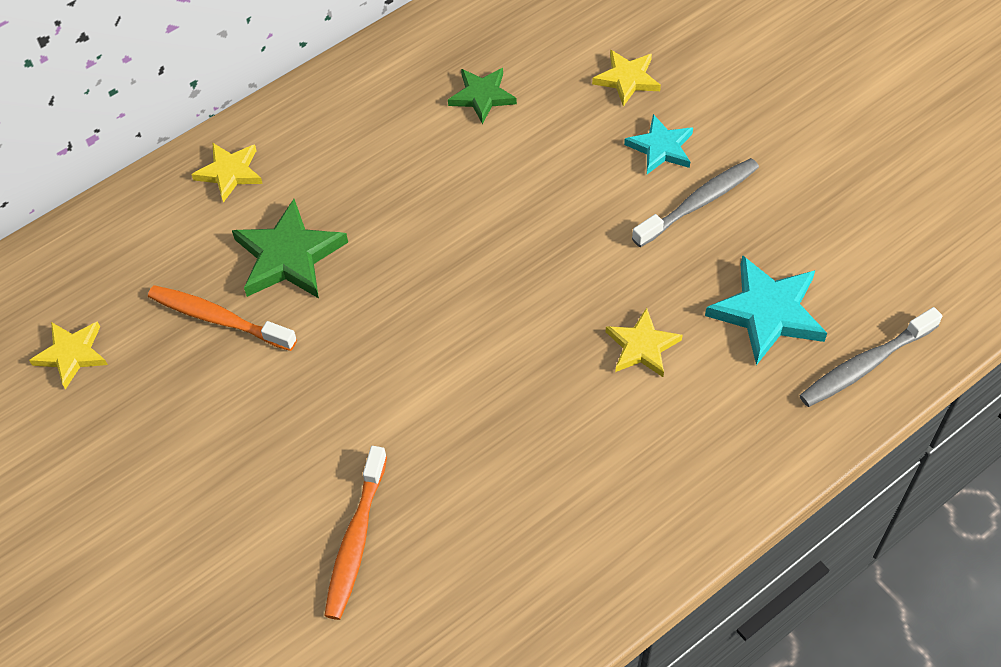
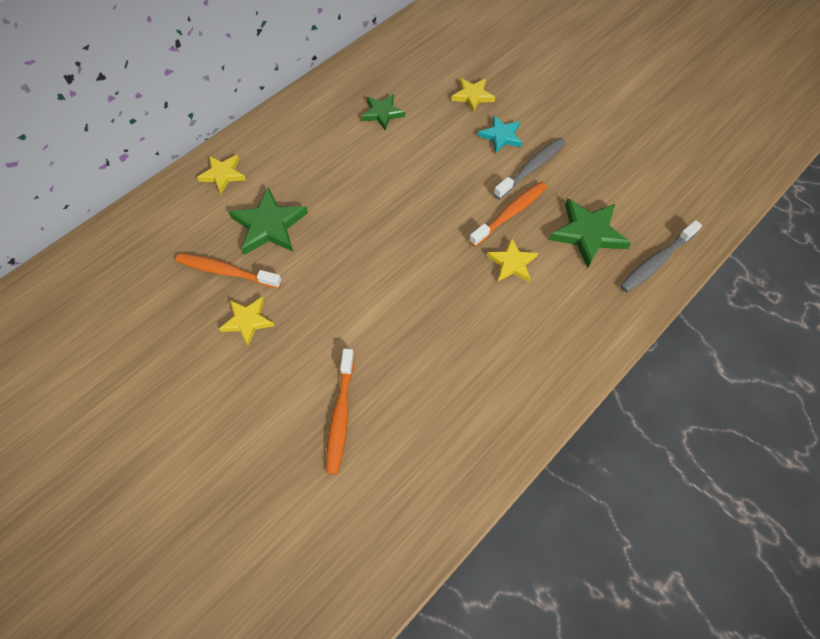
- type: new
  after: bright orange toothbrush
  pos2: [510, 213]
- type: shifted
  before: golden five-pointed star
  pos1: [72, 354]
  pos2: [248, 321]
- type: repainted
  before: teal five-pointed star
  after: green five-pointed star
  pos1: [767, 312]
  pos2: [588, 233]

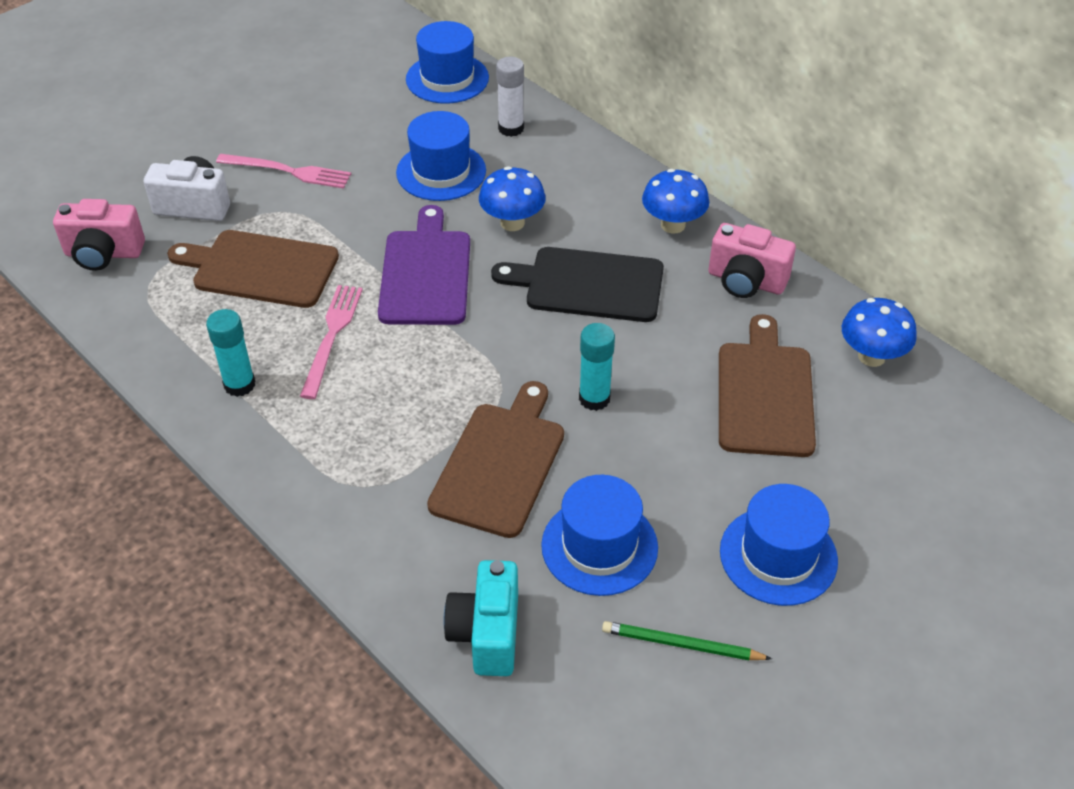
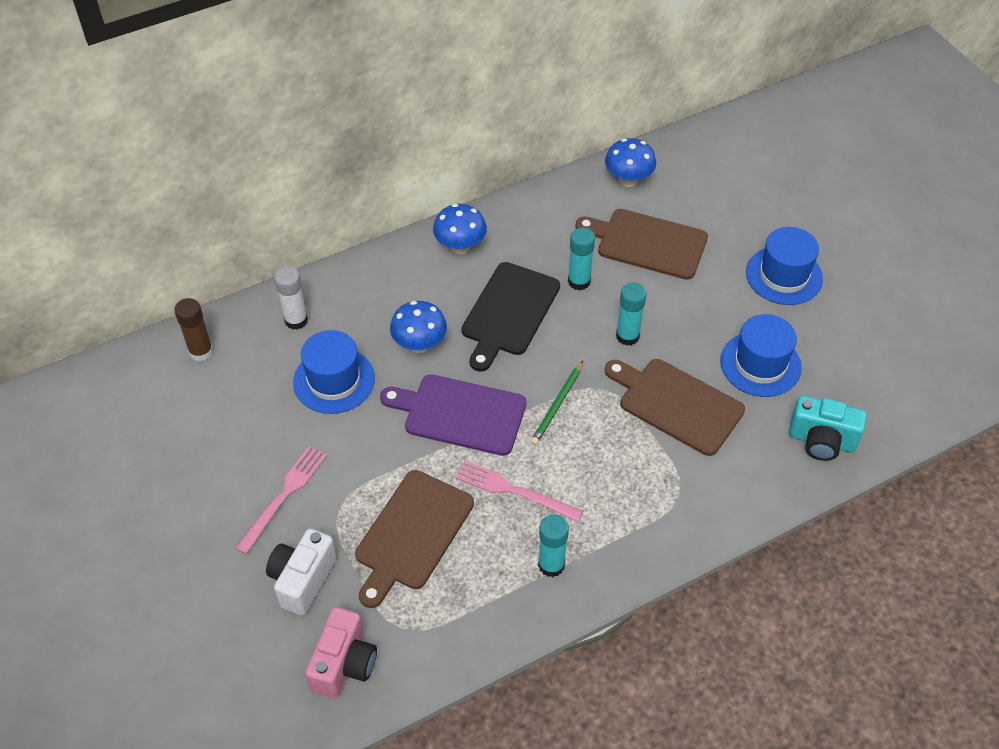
- type: gone
  before: rosy camera
  pos1: [746, 281]
- type: new
  after: teal stick of glue
  pos2: [579, 281]
- type: shifted
  before: green lead pencil
  pos1: [681, 644]
  pos2: [557, 405]
- type: swapped
  before: cobalt top hat
  after: russet stick of glue
  pos1: [447, 78]
  pos2: [201, 351]

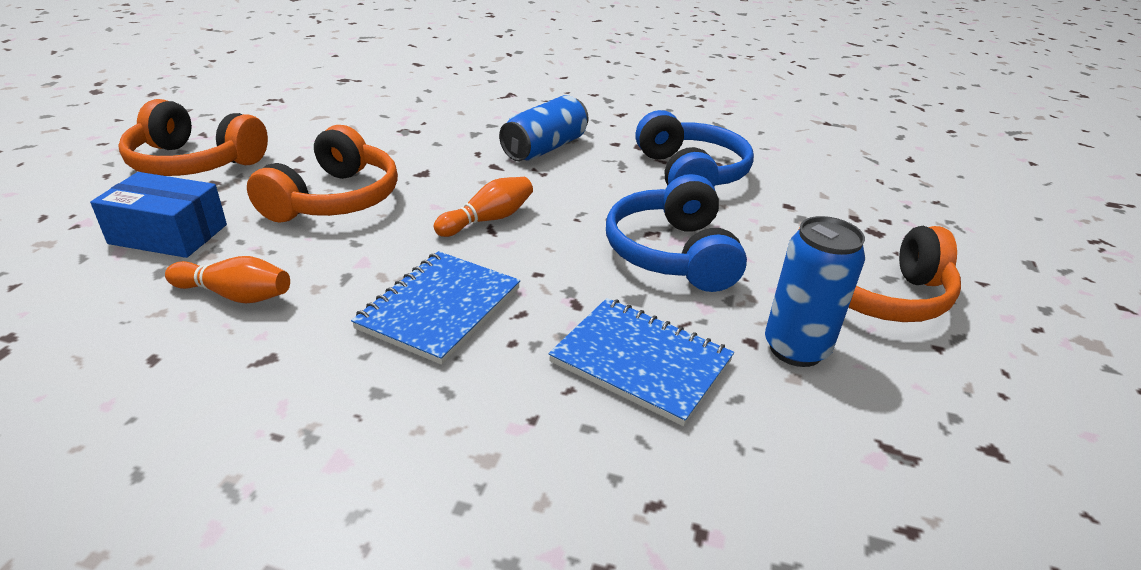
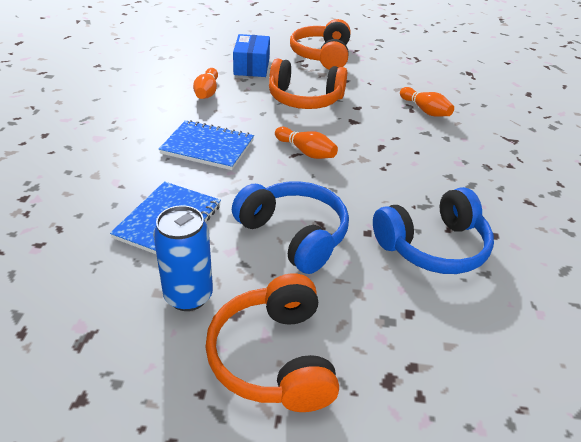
- type: gone
  before: cobalt can
  pos1: [545, 148]
- type: new
  after: bright orange bowling pin
  pos2: [425, 110]
- type: rotated
  before: cobalt headphones
  pos1: [672, 254]
  pos2: [294, 235]
  turn: 60

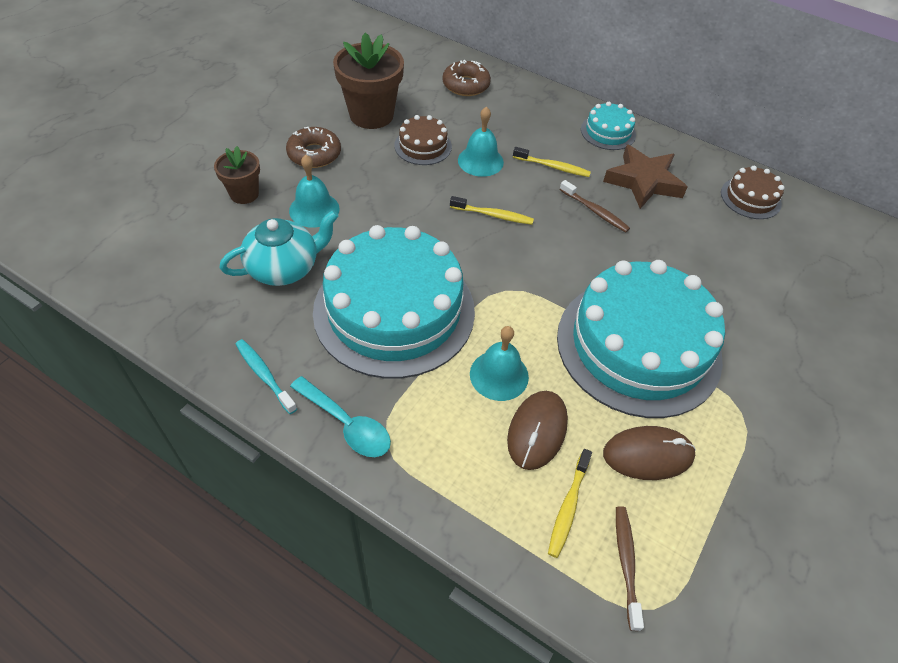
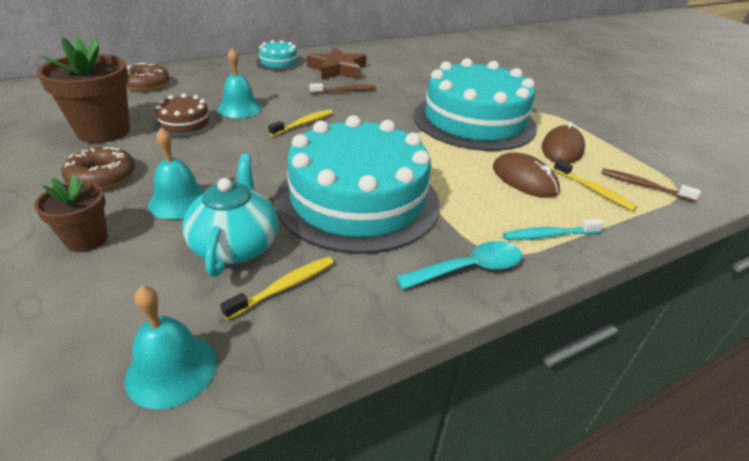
- type: gone
  before: russet gateau
  pos1: [750, 198]
- type: shifted
  before: teal toothbrush
  pos1: [264, 375]
  pos2: [548, 235]
- type: shifted
  before: teal school bell
  pos1: [499, 375]
  pos2: [171, 369]
- type: shifted
  before: golden toothbrush
  pos1: [553, 167]
  pos2: [284, 287]

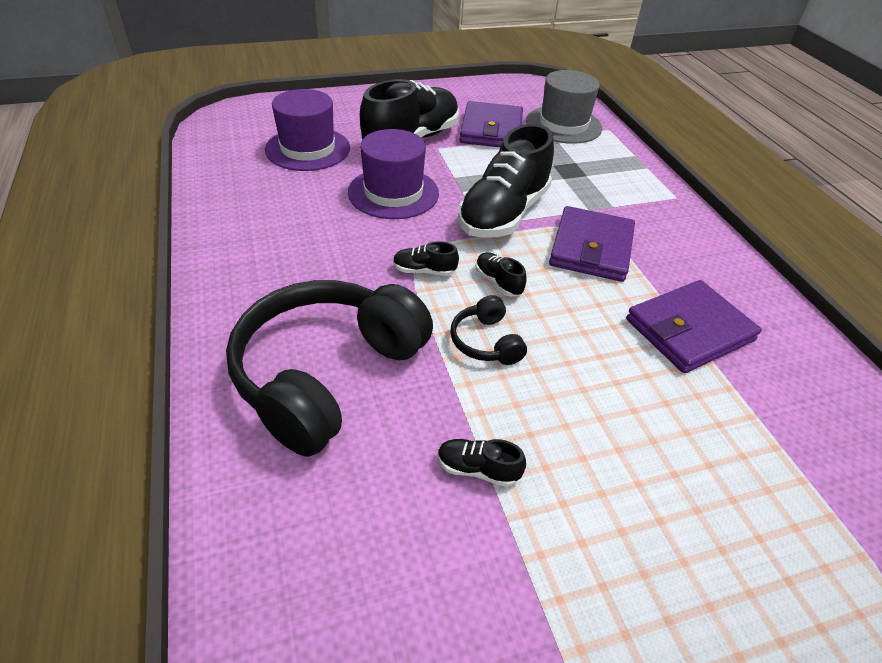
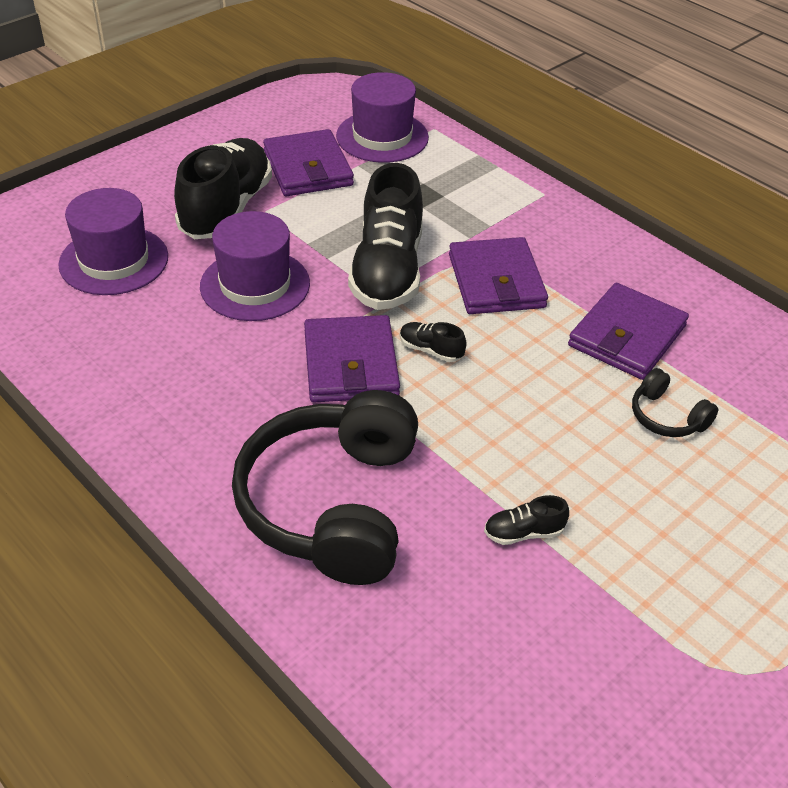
- type: shifted
  before: black headphones
  pos1: [486, 342]
  pos2: [667, 417]
- type: swapped
  before: black sneaker
  after: purple card wallet
  pos1: [424, 271]
  pos2: [350, 364]
- type: repainted
  before: ash-grey top hat
  after: purple top hat
  pos1: [563, 124]
  pos2: [382, 137]

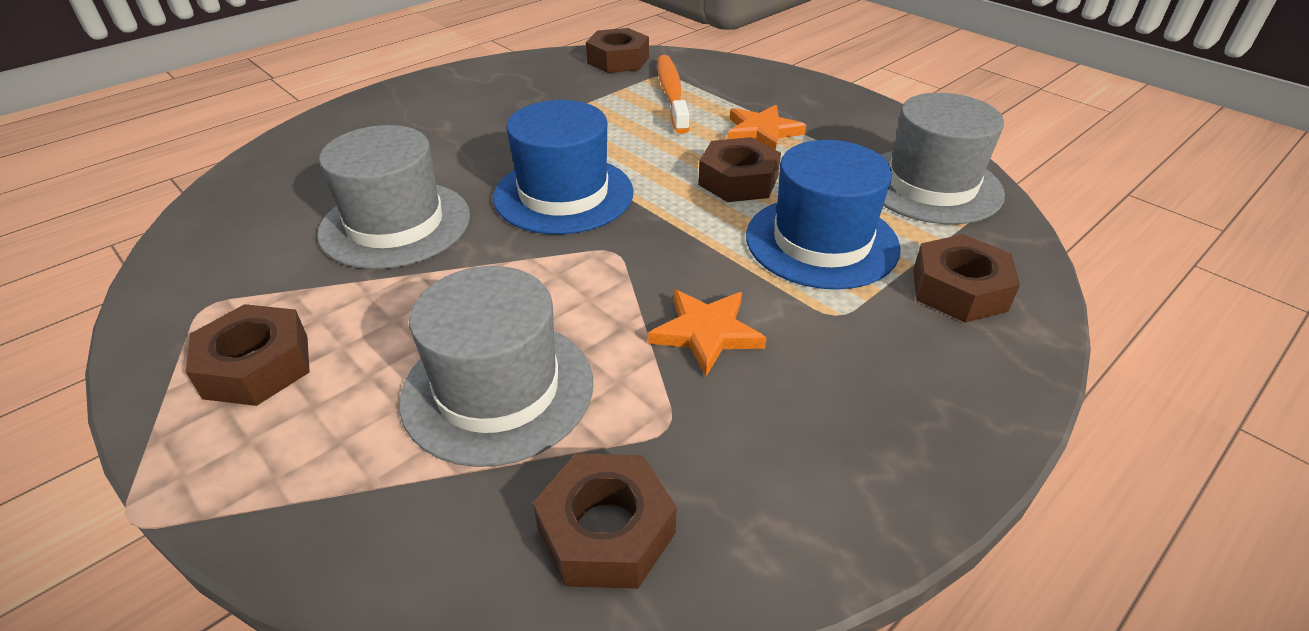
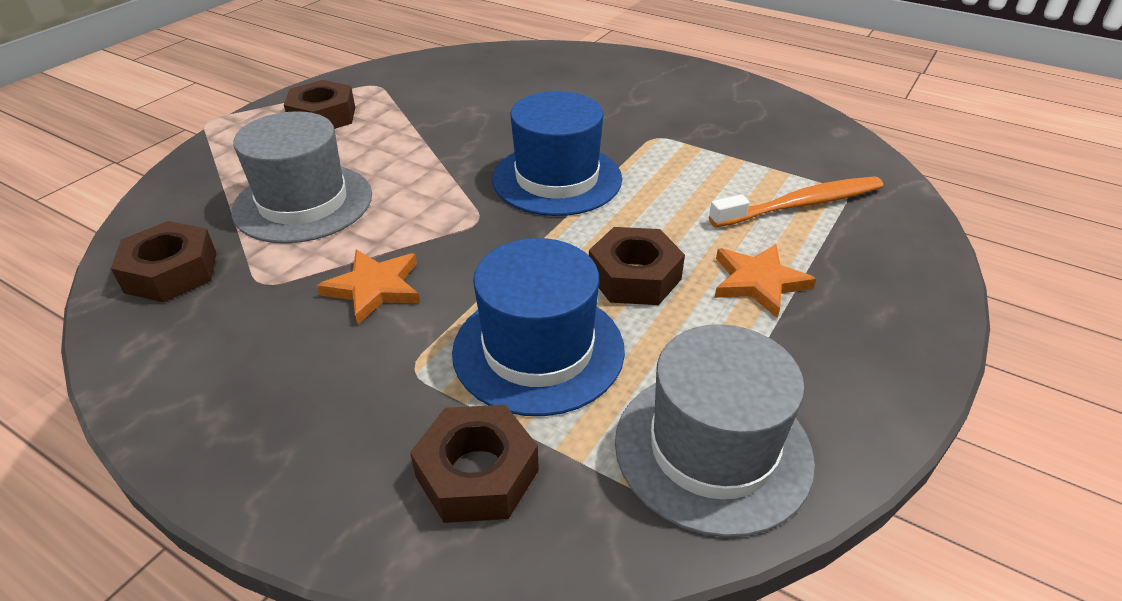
- type: gone
  before: ash-grey top hat
  pos1: [395, 224]
- type: gone
  before: russet hexagon nut
  pos1: [618, 60]

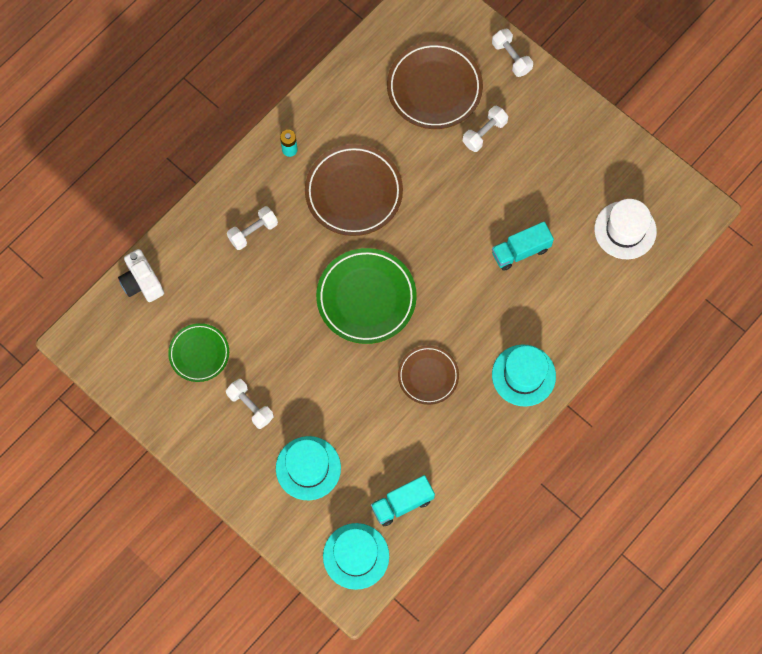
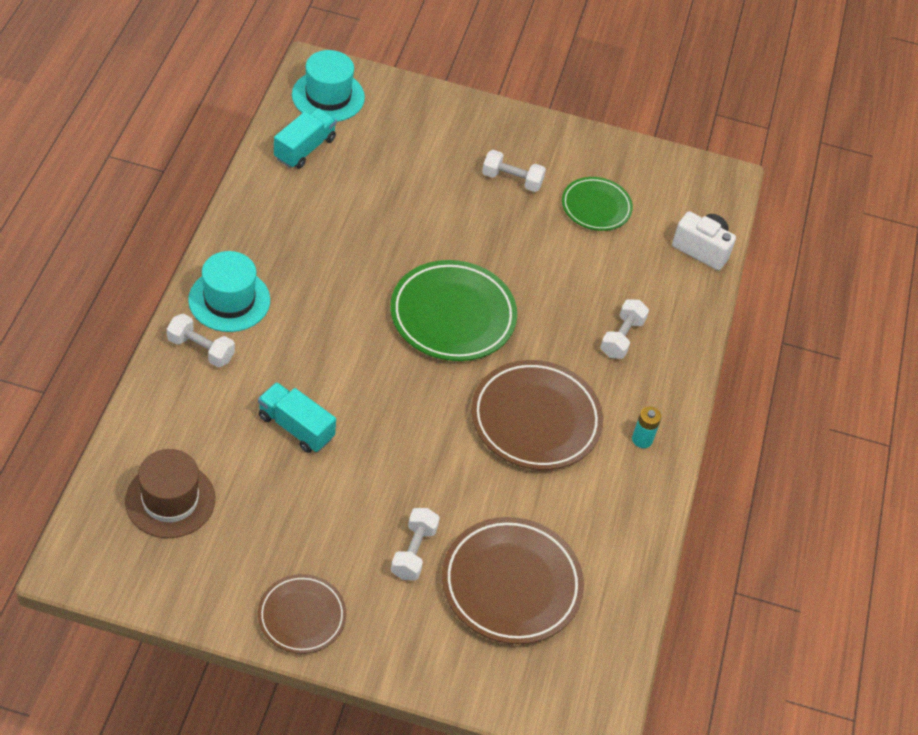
- type: gone
  before: teal top hat
  pos1: [308, 468]
- type: shifted
  before: russet plate
  pos1: [428, 376]
  pos2: [301, 616]
- type: shifted
  before: pure white dumbbell
  pos1: [511, 57]
  pos2: [201, 349]
- type: repainted
  before: pure white top hat
  after: russet top hat
  pos1: [625, 230]
  pos2: [170, 500]
- type: rotated
  before: teal truck
  pos1: [520, 251]
  pos2: [296, 427]
  turn: -90

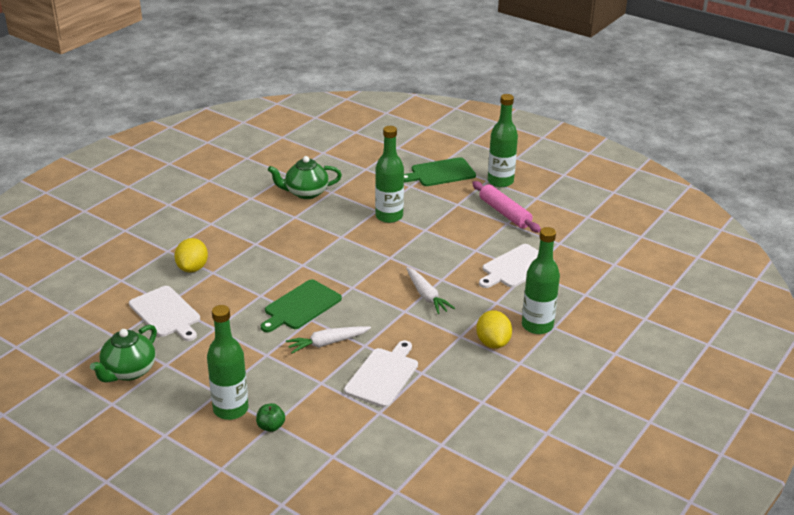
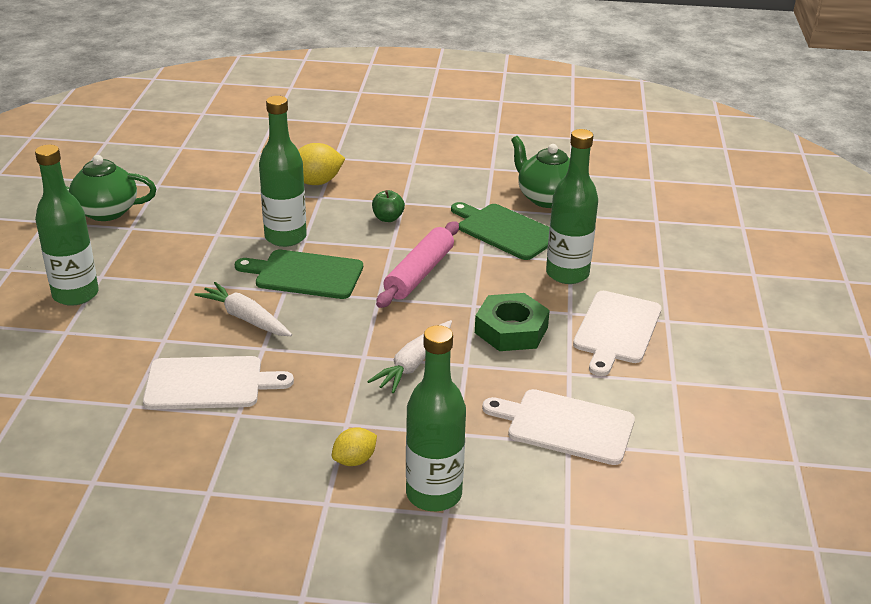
- type: new
  after: green hexagon nut
  pos2: [511, 330]
- type: shifted
  before: pure white bread board
  pos1: [166, 313]
  pos2: [616, 330]
- type: shifted
  before: green apple
  pos1: [271, 426]
  pos2: [388, 218]
- type: shifted
  before: green bread board
  pos1: [440, 173]
  pos2: [505, 231]
- type: shifted
  before: rosy rolling pin
  pos1: [504, 213]
  pos2: [419, 273]
- type: shifted
  before: green flask
  pos1: [500, 181]
  pos2: [285, 237]
- type: scaled
  before: golden toy lemon
  pos1: [493, 343]
  pos2: [354, 460]
  scale: 0.63

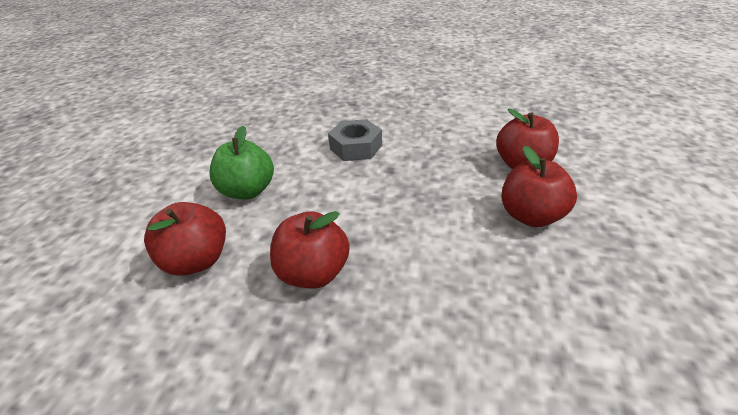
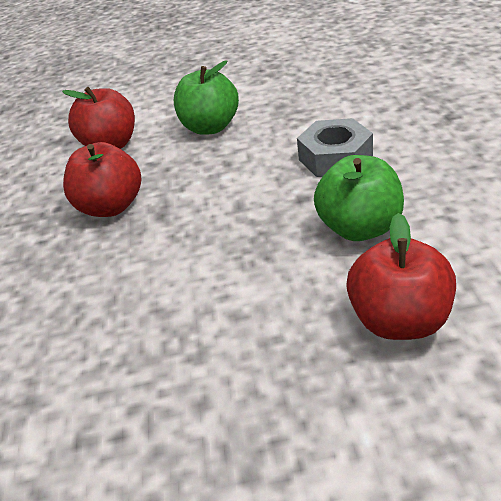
- type: gone
  before: crimson apple
  pos1: [530, 216]
- type: new
  after: green apple
  pos2: [359, 228]

